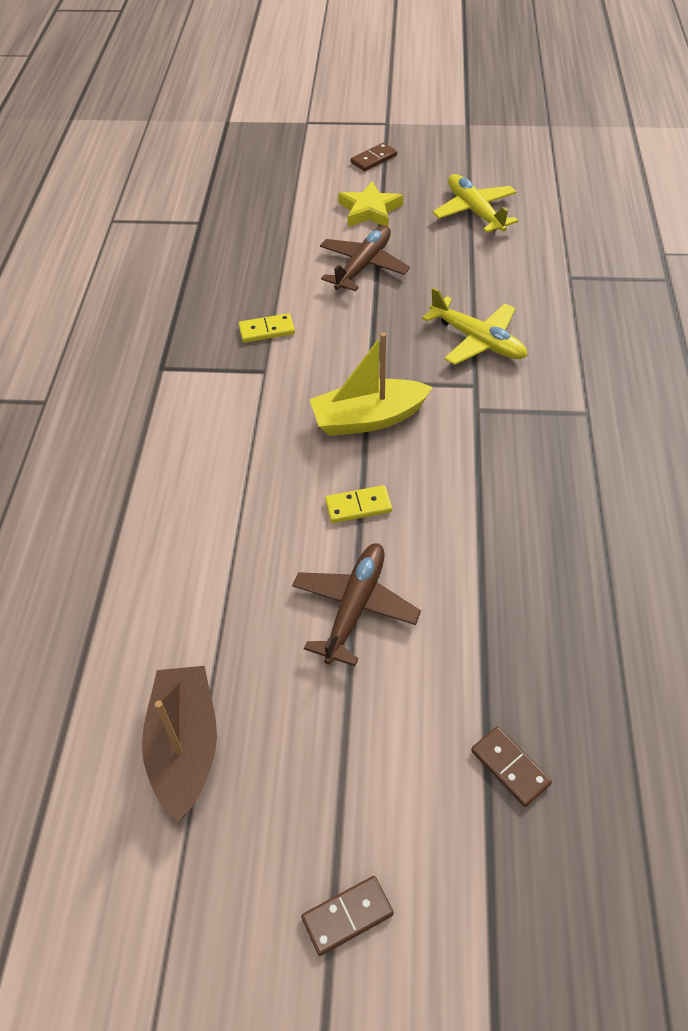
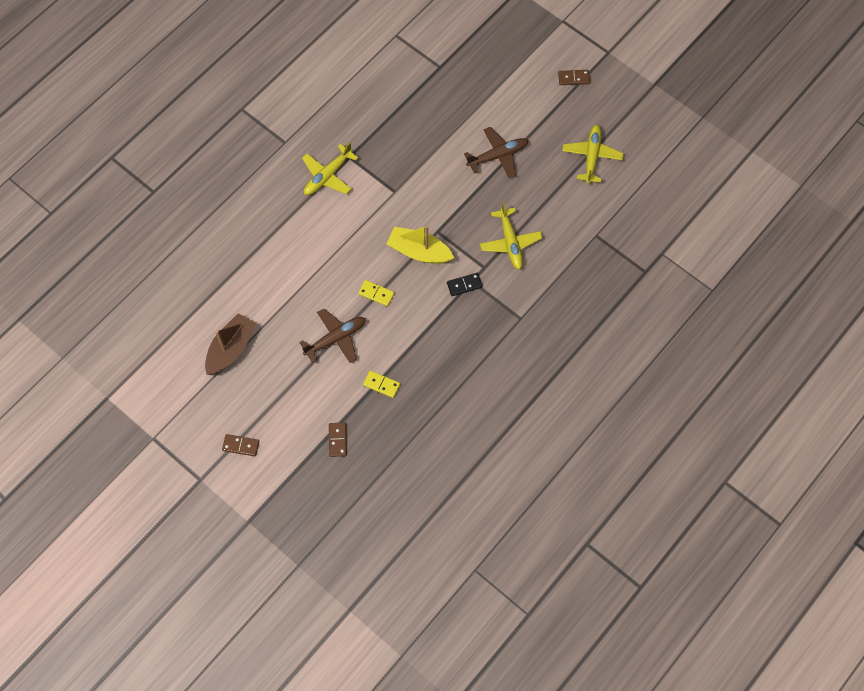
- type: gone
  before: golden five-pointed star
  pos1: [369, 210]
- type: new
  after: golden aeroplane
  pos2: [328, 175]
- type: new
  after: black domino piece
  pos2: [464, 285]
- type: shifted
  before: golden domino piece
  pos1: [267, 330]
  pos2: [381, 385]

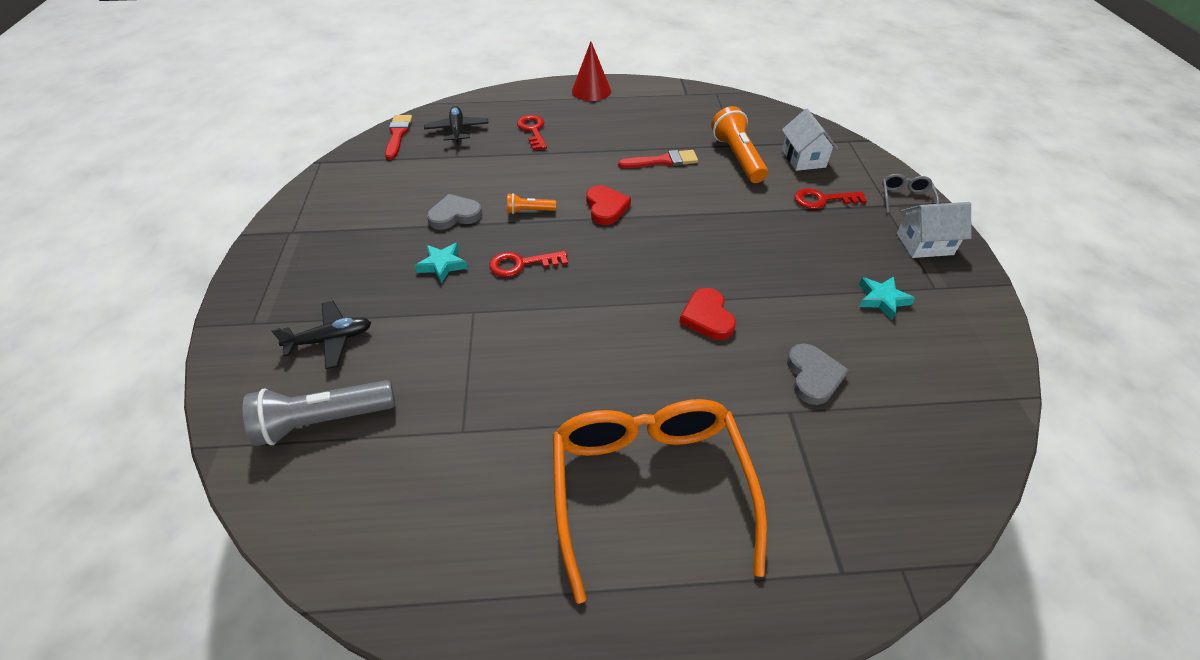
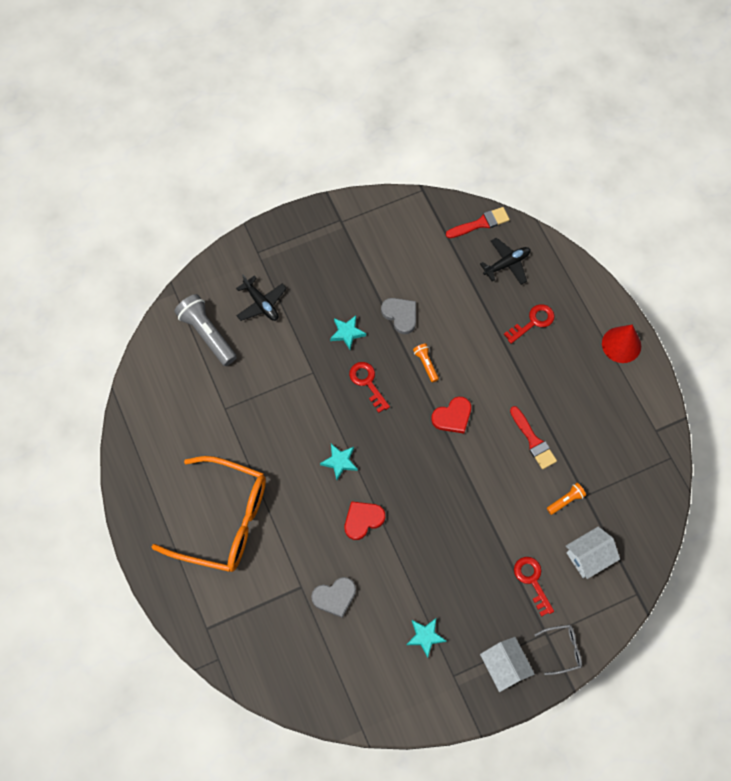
- type: new
  after: teal five-pointed star
  pos2: [339, 462]
- type: rotated
  before: bright orange glasses
  pos1: [649, 489]
  pos2: [222, 520]
  turn: 45
- type: scaled
  before: bright orange pocket torch
  pos1: [737, 157]
  pos2: [566, 500]
  scale: 0.5

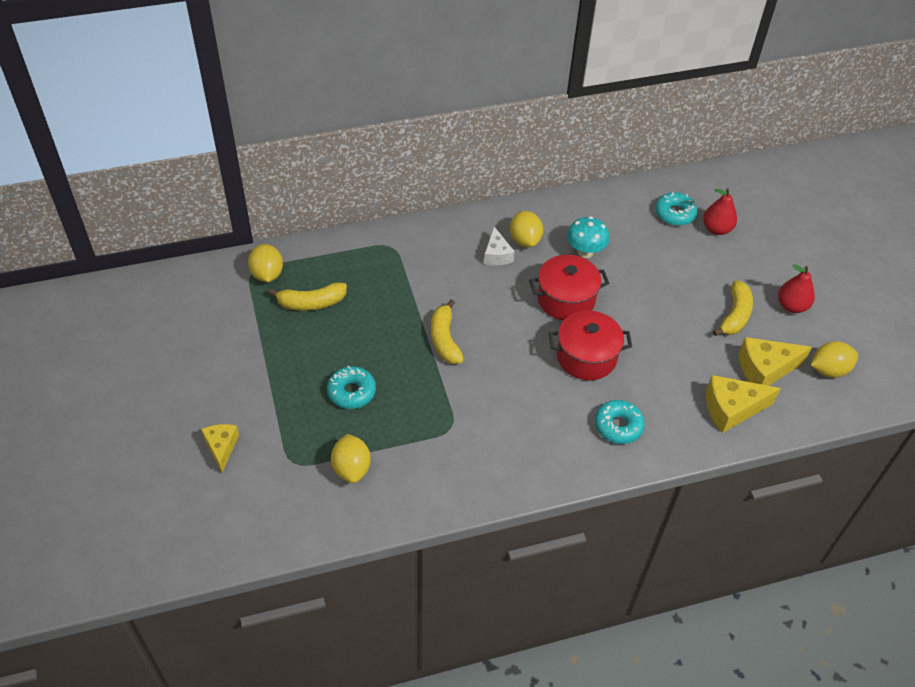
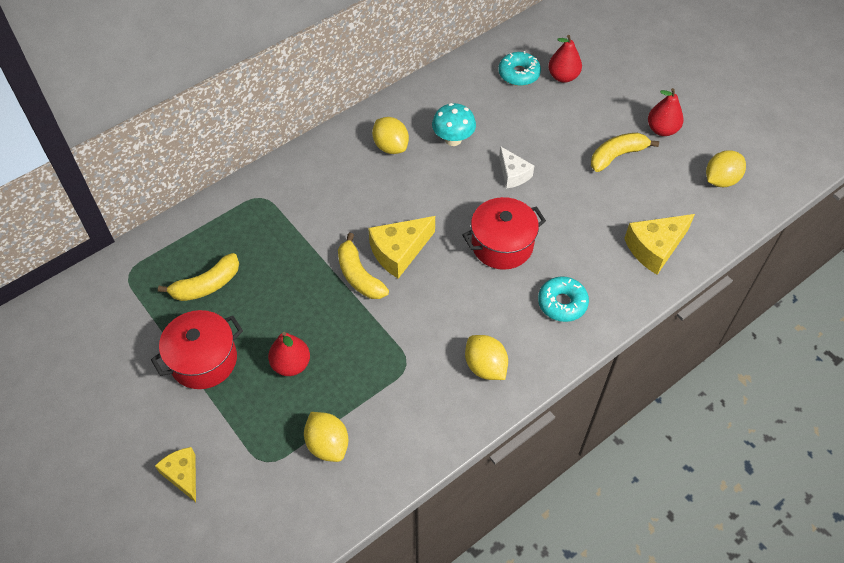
- type: shifted
  before: golden toy lemon
  pos1: [267, 274]
  pos2: [485, 367]
- type: shifted
  before: pure white piece of cheese
  pos1: [497, 255]
  pos2: [513, 174]
- type: shifted
  before: crimson cooking pot
  pos1: [566, 299]
  pos2: [203, 360]
- type: shifted
  before: golden piece of cheese
  pos1: [765, 369]
  pos2: [399, 252]
- type: swapped
  before: teal doughnut
  after: crimson toy pear
  pos1: [351, 392]
  pos2: [291, 364]
- type: rotated
  before: golden banana
  pos1: [735, 315]
  pos2: [617, 156]
  turn: -120

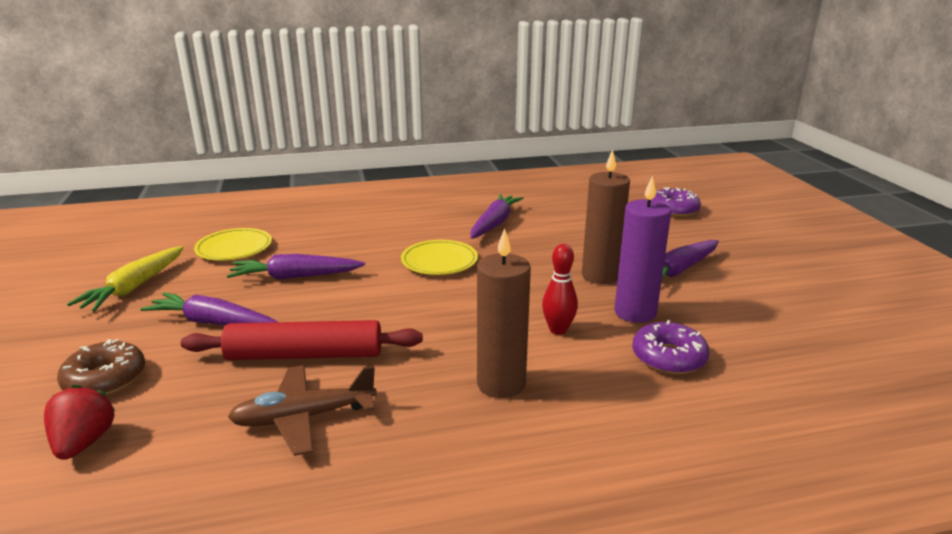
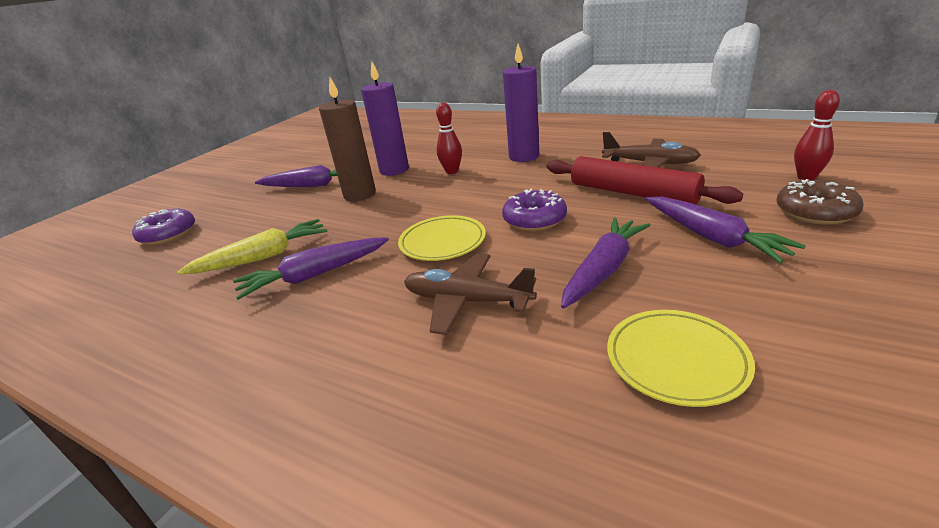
- type: new
  after: russet aeroplane
  pos2: [466, 301]
- type: shifted
  before: golden carrot
  pos1: [134, 287]
  pos2: [263, 257]
- type: shifted
  before: purple doughnut
  pos1: [668, 357]
  pos2: [534, 219]
- type: swapped
  before: crimson toy strawberry
  after: crimson bowling pin
  pos1: [84, 442]
  pos2: [806, 177]
- type: repainted
  before: russet pillar candle
  after: purple pillar candle
  pos1: [501, 383]
  pos2: [524, 156]
- type: rotated
  before: purple carrot
  pos1: [295, 277]
  pos2: [603, 269]
  turn: -90

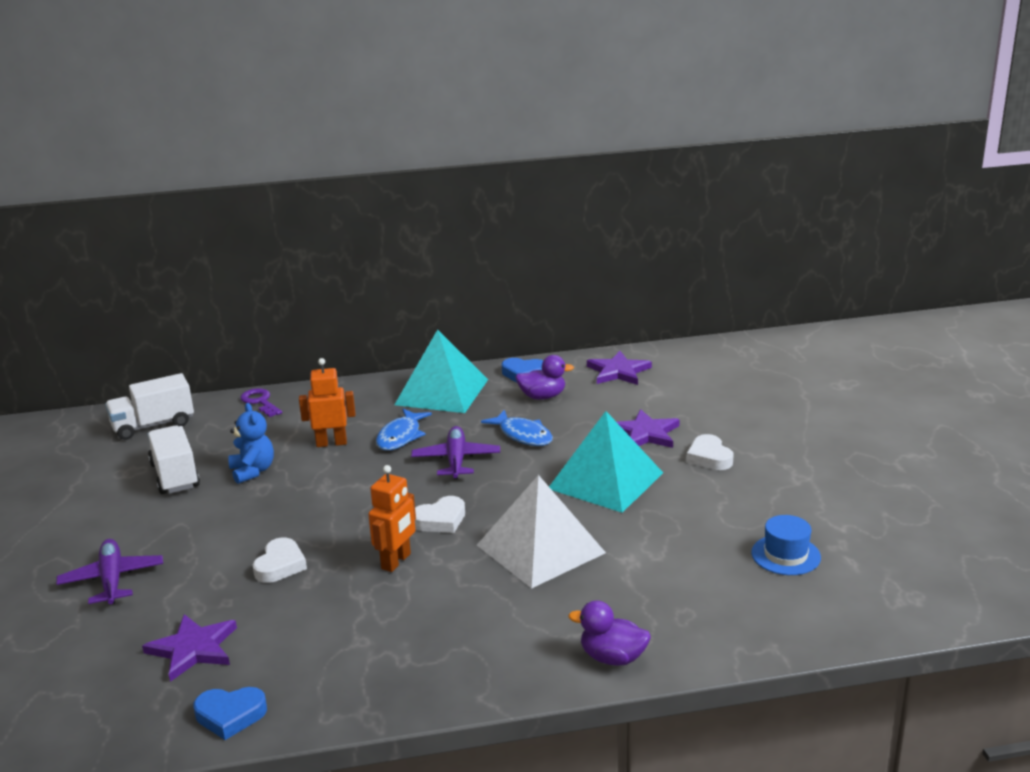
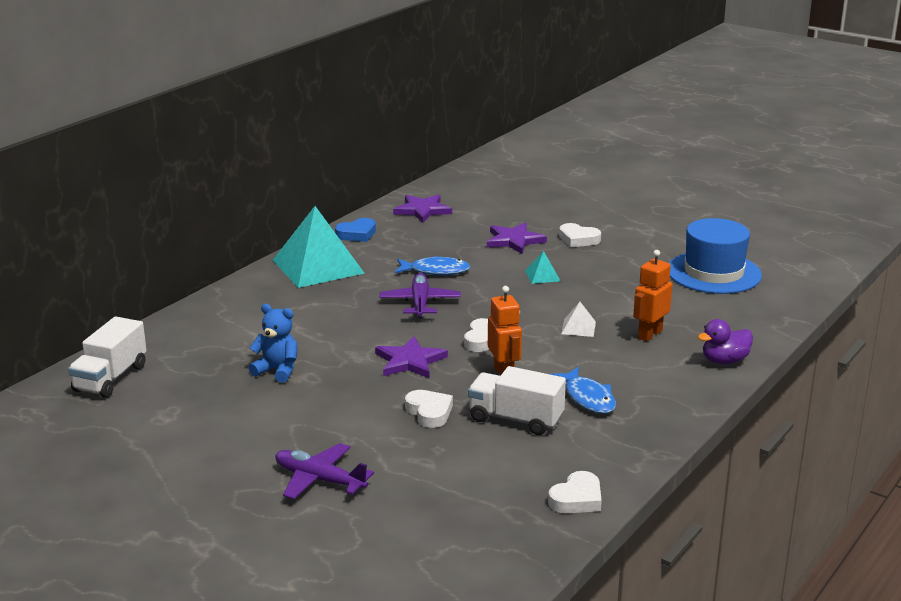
- type: gone
  before: purple latchkey
  pos1: [260, 402]
- type: gone
  before: purple rubber duck
  pos1: [542, 397]
- type: shifted
  before: purple five-pointed star
  pos1: [193, 649]
  pos2: [410, 361]
- type: shifted
  before: pure white truck
  pos1: [175, 476]
  pos2: [515, 419]
- type: shifted
  before: bright orange robot
  pos1: [331, 443]
  pos2: [649, 334]
- type: shifted
  before: cobalt toy fish
  pos1: [401, 436]
  pos2: [588, 398]
- type: repainted
  before: cobalt heart
  after: pure white heart
  pos1: [230, 715]
  pos2: [577, 499]
- type: rotated
  before: purple aeroplane
  pos1: [456, 460]
  pos2: [420, 303]
  turn: 45
- type: scaled
  before: pure white pyramid
  pos1: [540, 549]
  pos2: [578, 327]
  scale: 0.41
- type: scaled
  before: teal pyramid
  pos1: [606, 480]
  pos2: [542, 276]
  scale: 0.41
- type: scaled
  before: cobalt top hat
  pos1: [785, 555]
  pos2: [713, 273]
  scale: 1.82

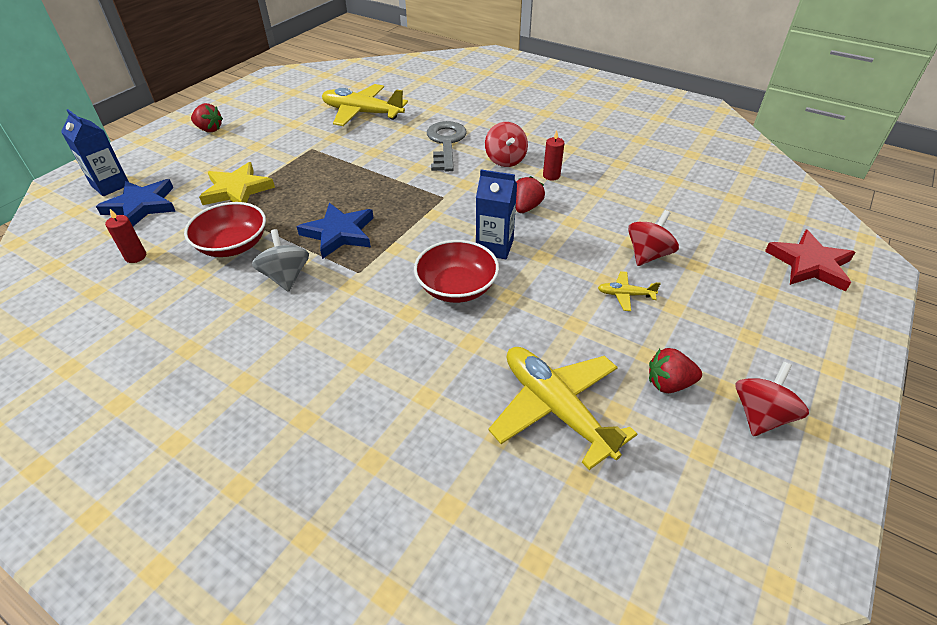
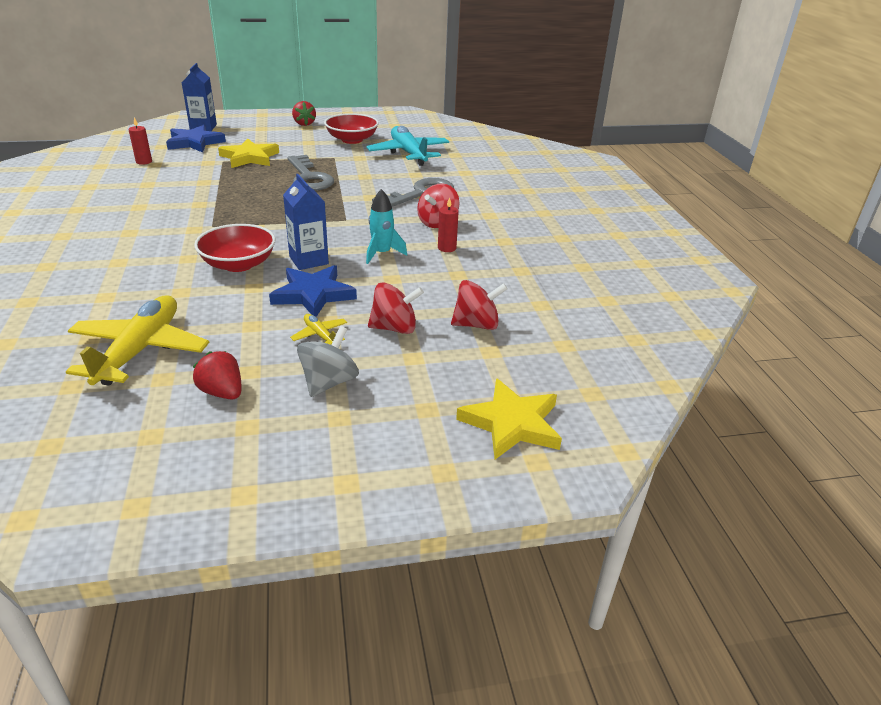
- type: new
  after: ash-grey latchkey
  pos2: [309, 177]
- type: shifted
  before: crimson deep dish
  pos1: [233, 245]
  pos2: [352, 140]
- type: shifted
  before: ash-grey spinning top
  pos1: [286, 277]
  pos2: [329, 382]
- type: shifted
  before: cobalt five-pointed star
  pos1: [339, 233]
  pos2: [313, 294]
- type: shifted
  before: crimson spinning top
  pos1: [760, 415]
  pos2: [476, 325]
- type: swapped
  before: crimson toy strawberry
  after: teal toy rocket
  pos1: [526, 207]
  pos2: [382, 254]
- type: repainted
  before: golden aeroplane
  after: teal aeroplane
  pos1: [362, 113]
  pos2: [408, 154]
- type: repainted
  before: crimson five-pointed star
  after: golden five-pointed star
  pos1: [810, 264]
  pos2: [512, 423]

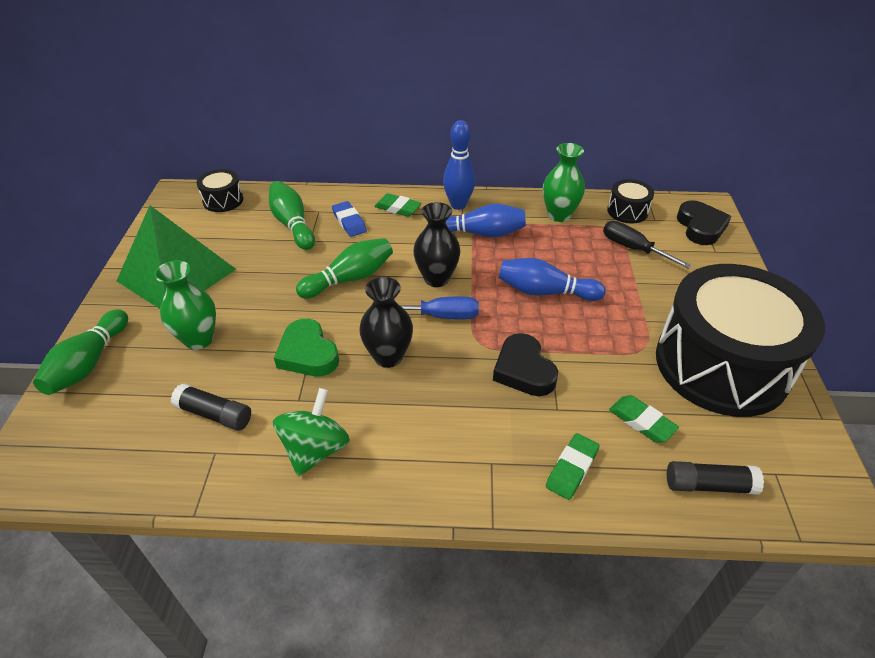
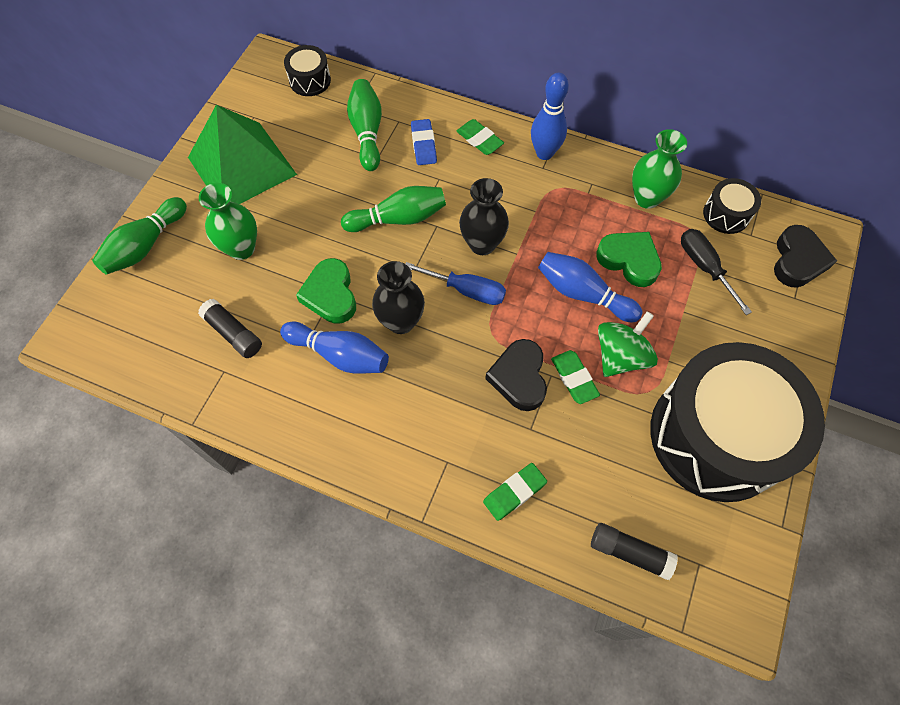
- type: new
  after: green heart
  pos2: [629, 260]
- type: shifted
  before: green spinning top
  pos1: [315, 449]
  pos2: [620, 356]
- type: shifted
  before: cobalt bowling pin
  pos1: [481, 233]
  pos2: [340, 355]
- type: shifted
  before: green eraser
  pos1: [641, 421]
  pos2: [574, 378]

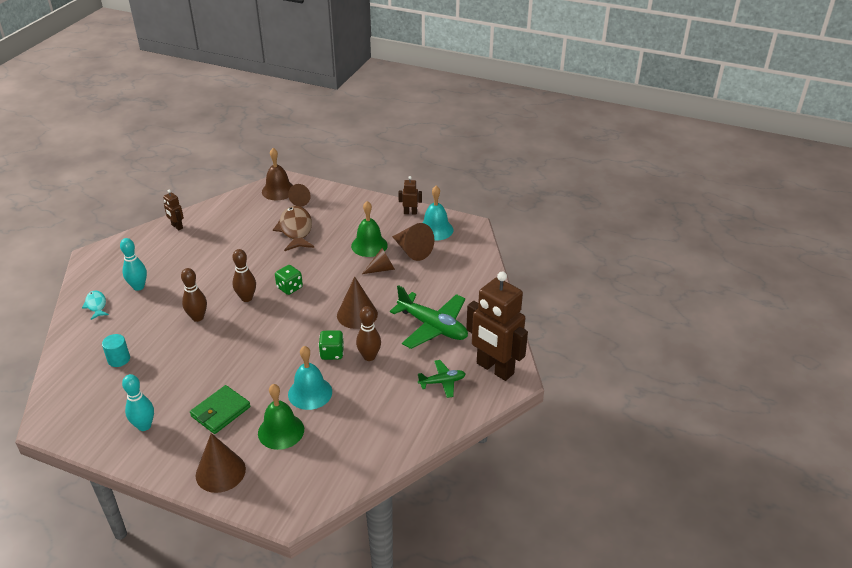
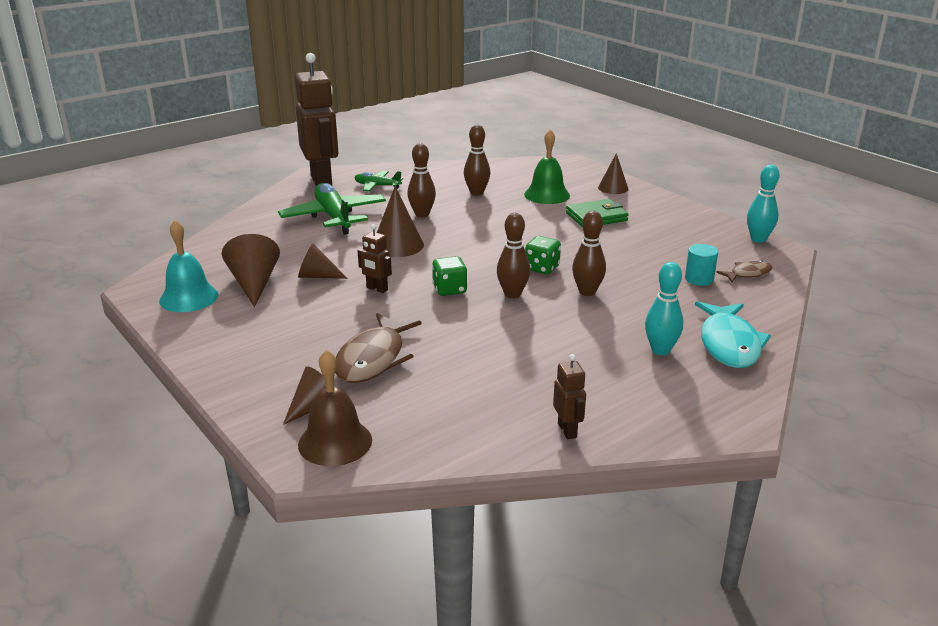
- type: gone
  before: teal school bell
  pos1: [310, 393]
- type: gone
  before: green school bell
  pos1: [369, 245]
- type: new
  after: russet bowling pin
  pos2: [476, 193]
- type: new
  after: russet toy fish
  pos2: [748, 274]
- type: shifted
  before: teal bowling pin
  pos1: [144, 426]
  pos2: [758, 239]
- type: shifted
  before: green dice
  pos1: [332, 353]
  pos2: [542, 268]
- type: shifted
  before: russet robot
  pos1: [410, 212]
  pos2: [377, 289]
- type: scaled
  before: teal toy fish
  pos1: [96, 305]
  pos2: [729, 344]
  scale: 1.86
- type: scaled
  before: russet solid cone
  pos1: [220, 472]
  pos2: [613, 188]
  scale: 0.66

